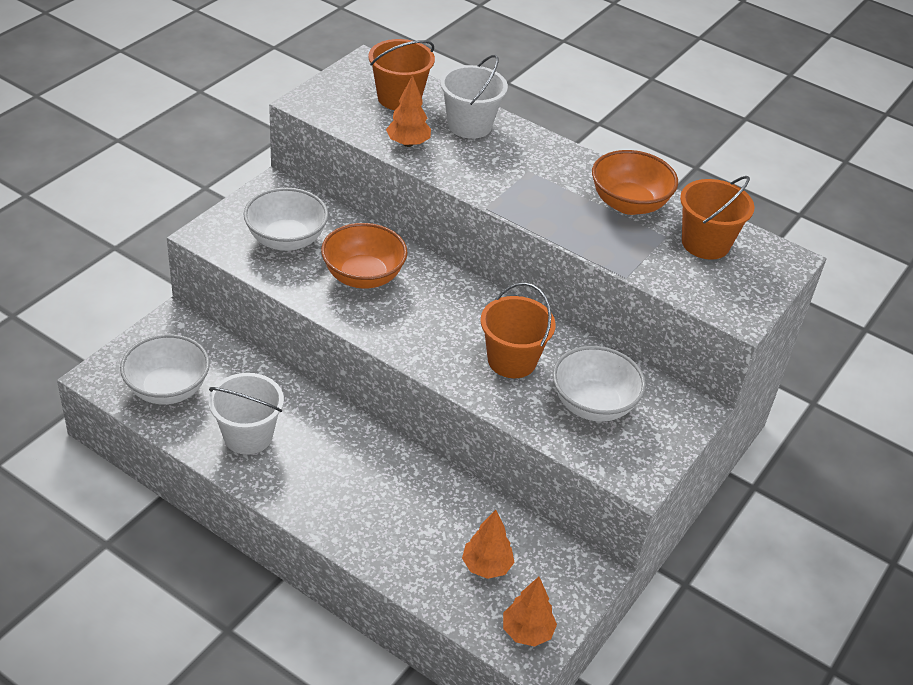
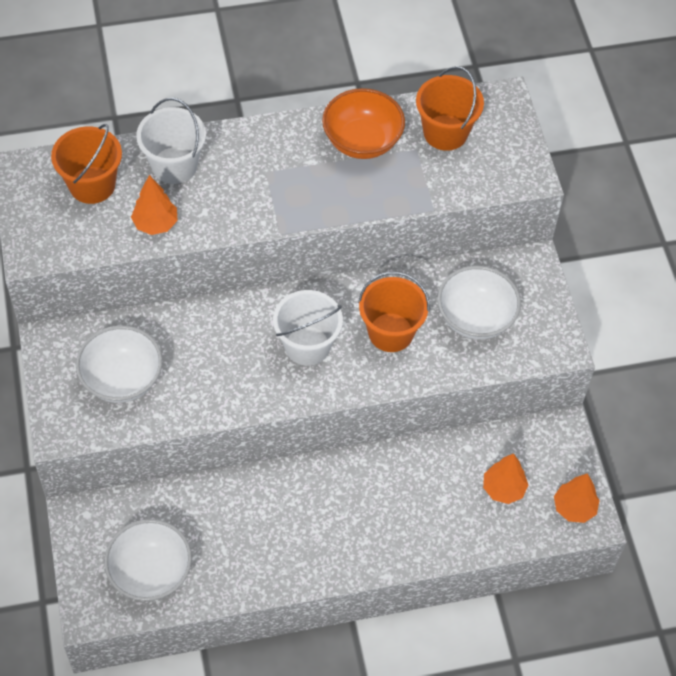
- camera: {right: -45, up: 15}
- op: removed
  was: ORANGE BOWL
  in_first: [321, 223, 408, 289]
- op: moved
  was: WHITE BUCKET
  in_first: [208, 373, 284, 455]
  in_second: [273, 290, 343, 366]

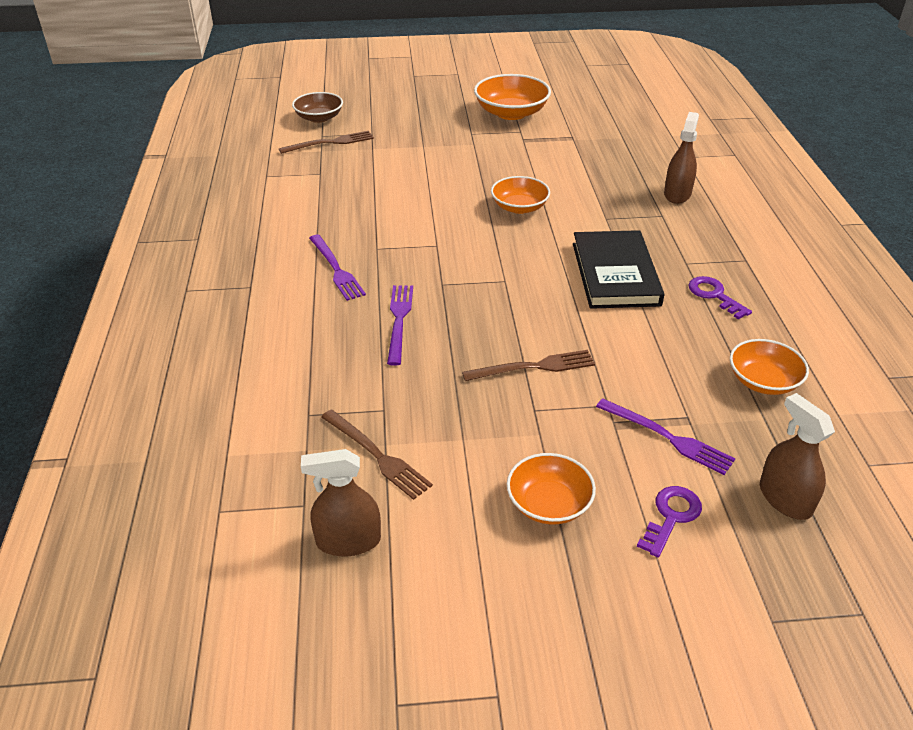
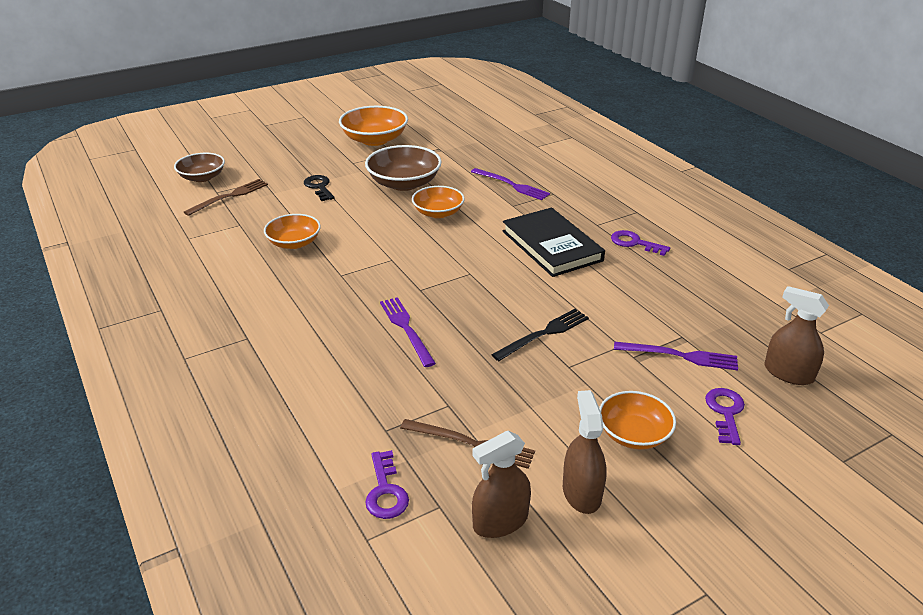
- camera: {right: -25, up: -5}
- op: added
  now: BLACK KEY
  in_second: [304, 175, 334, 201]
- op: added
  now: BROWN BOWL
  in_second: [365, 145, 442, 191]
- op: added
  now: PURPLE KEY
  in_second: [365, 450, 409, 519]
- op: moved
  was: PURPLE FORK
  in_first: [309, 234, 366, 301]
  in_second: [471, 168, 550, 200]
- op: moved
  was: BROWN SPRAY BOTTLE
  in_first: [664, 112, 699, 204]
  in_second: [563, 390, 607, 514]
- op: moved
  was: ORANGE BOWL
  in_first: [730, 339, 809, 395]
  in_second: [264, 214, 321, 249]
- op: recoloured
  was: BROWN FORK
  now: BLACK FORK
  in_first: [462, 350, 595, 381]
  in_second: [492, 309, 589, 361]

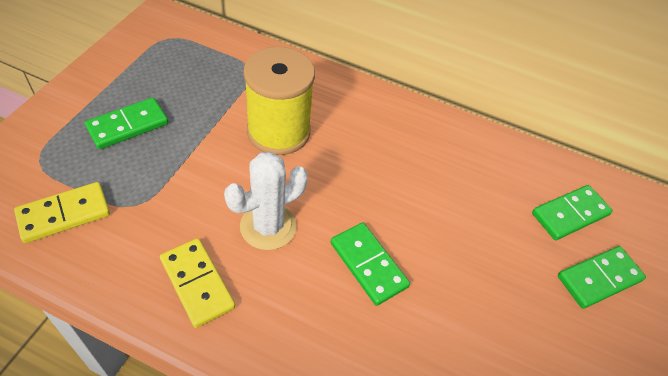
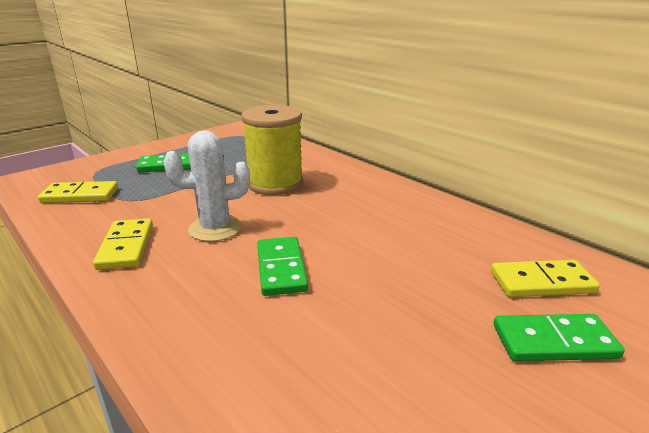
- camera: {right: 30, up: -25}
- op: recoloured
  was: GREEN DOMINO
  now: YELLOW DOMINO
  in_first: [532, 185, 613, 240]
  in_second: [491, 260, 600, 297]

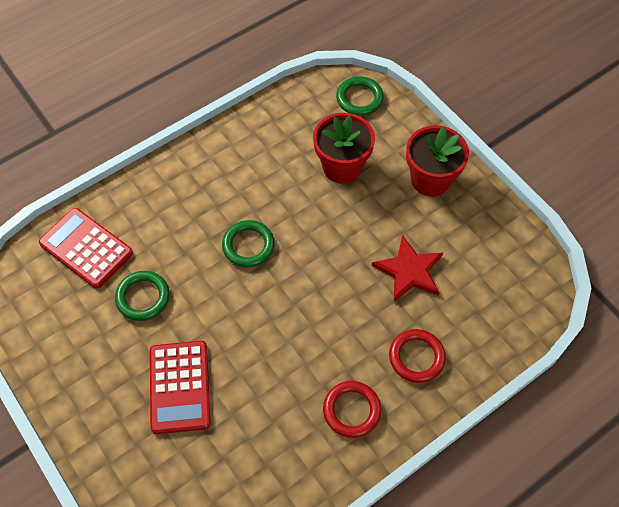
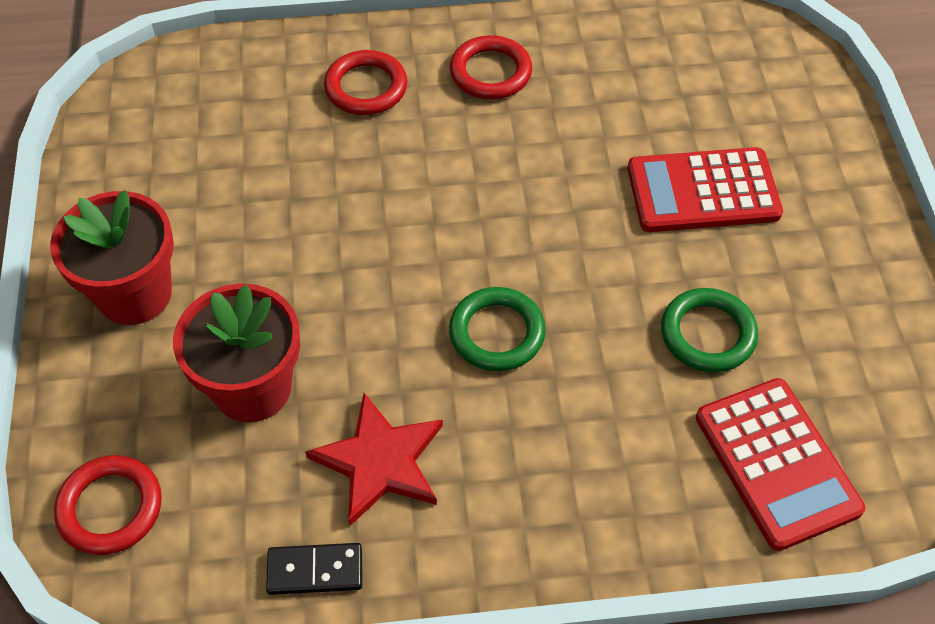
- camera: {right: -150, up: -5}
- op: added
  now: BLACK DOMINO
  in_second: [266, 543, 362, 595]
- op: moved
  was: RED STAR
  in_first: [372, 235, 443, 302]
  in_second: [305, 393, 443, 526]
- op: recoloured
  was: GREEN RING
  now: RED RING
  in_first: [336, 76, 384, 116]
  in_second: [54, 455, 162, 555]
- op: turned
  was: RED CALCULATOR
  in_first: [150, 341, 211, 434]
  in_second: [628, 147, 783, 232]
  clockwise: -120

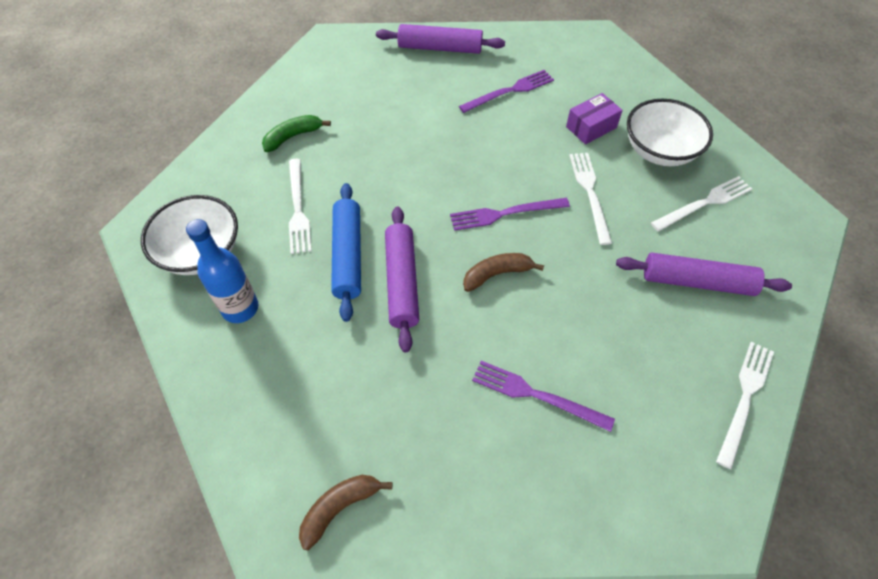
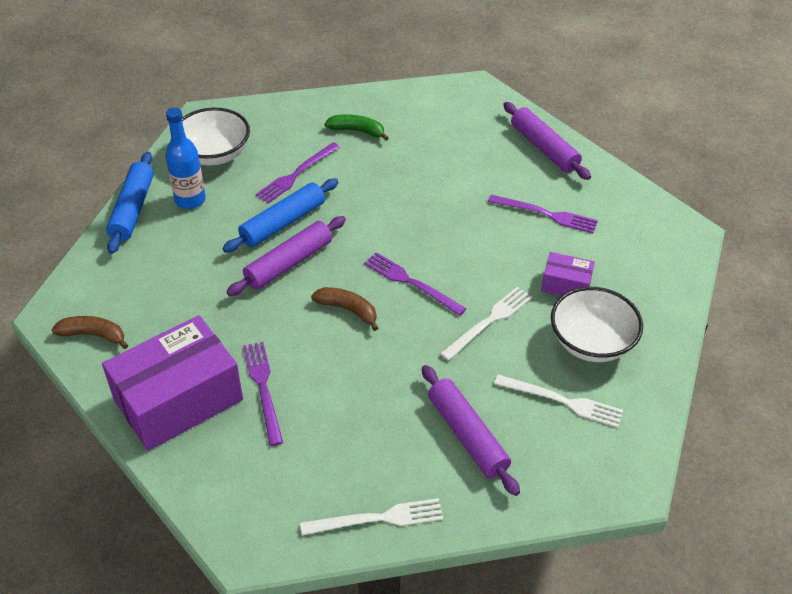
- camera: {right: 50, up: -10}
- op: added
  now: PURPLE BOX
  in_second: [102, 315, 243, 451]
- op: added
  now: BLUE ROLLING PIN
  in_second: [106, 152, 154, 254]
- op: recoloured
  was: WHITE FORK
  now: PURPLE FORK
  in_first: [289, 159, 312, 254]
  in_second: [256, 142, 340, 204]

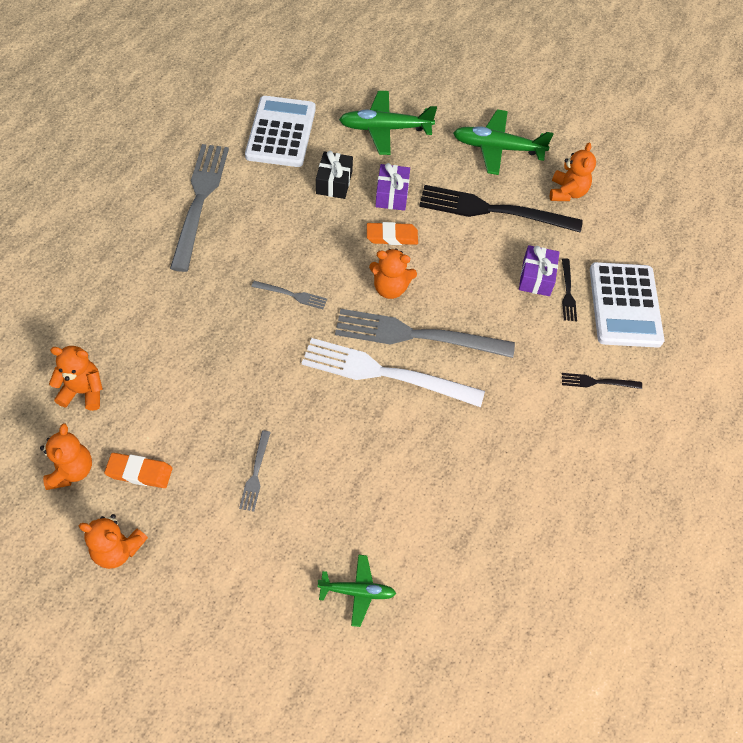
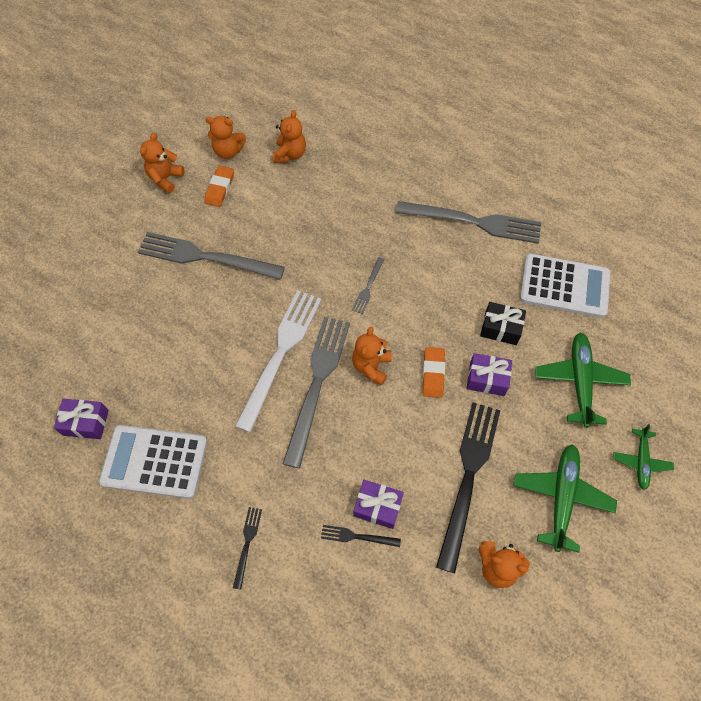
- camera: {right: 100, up: 5}
- op: added
  now: PURPLE GIFT
  in_second: [54, 399, 109, 439]
- op: moved
  was: GREEN PLANE
  in_first: [318, 555, 396, 627]
  in_second: [614, 424, 674, 490]
- op: moved
  was: WHITE CALCULATOR
  in_first: [590, 262, 664, 348]
  in_second: [99, 425, 207, 499]
- op: resized
  was: GREY FORK
  in_first: [239, 430, 271, 512]
  in_second: [138, 232, 285, 280]
  ratio: 2.27

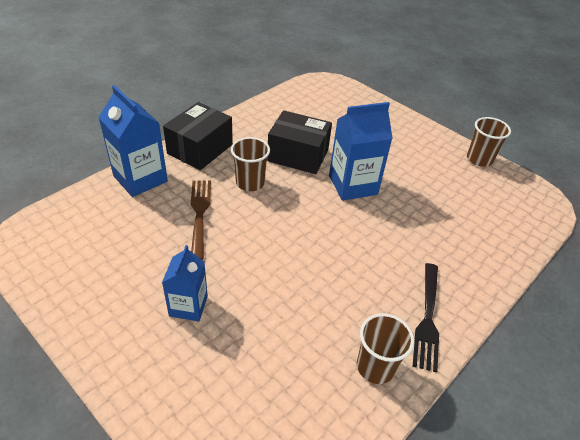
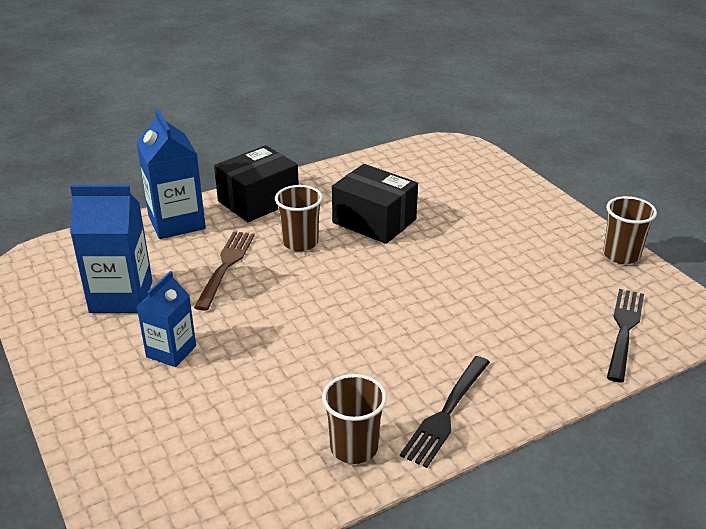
- camera: {right: 20, up: -10}
- op: added
  now: BLACK FORK
  in_second: [607, 289, 644, 383]
- op: moved
  was: BLUE CARTON
  in_first: [329, 102, 393, 201]
  in_second: [70, 185, 152, 313]

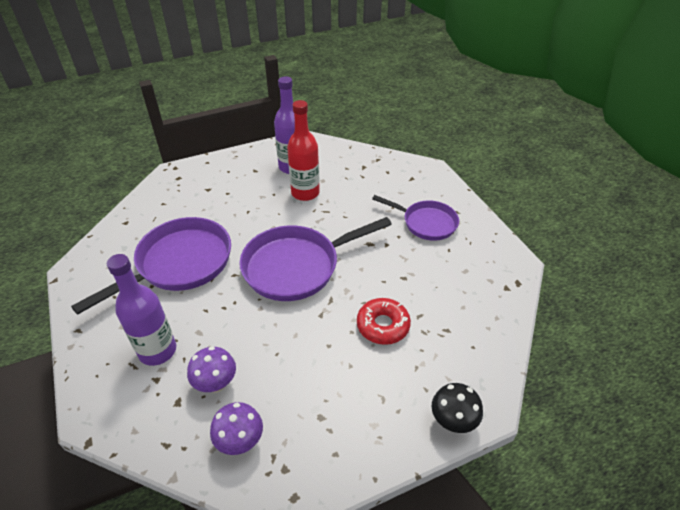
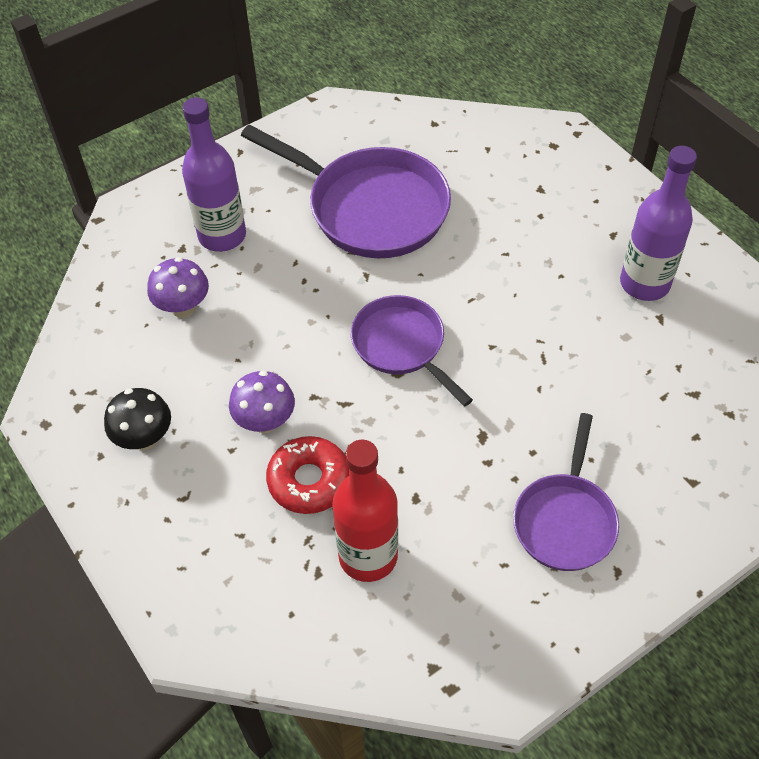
- camera: {right: 80, up: 10}
- op: moved
  was: PURPLE MUSHROOM
  in_first: [210, 402, 263, 455]
  in_second: [229, 371, 295, 433]
- op: moved
  was: RED BOTTLE
  in_first: [287, 100, 320, 201]
  in_second: [332, 440, 398, 582]
- op: moved
  was: BLACK MUSHROOM
  in_first: [431, 383, 483, 433]
  in_second: [104, 388, 171, 450]
- op: resized
  was: PURPLE PAN
  in_first: [239, 217, 392, 301]
  in_second: [351, 295, 473, 406]
  ratio: 0.61

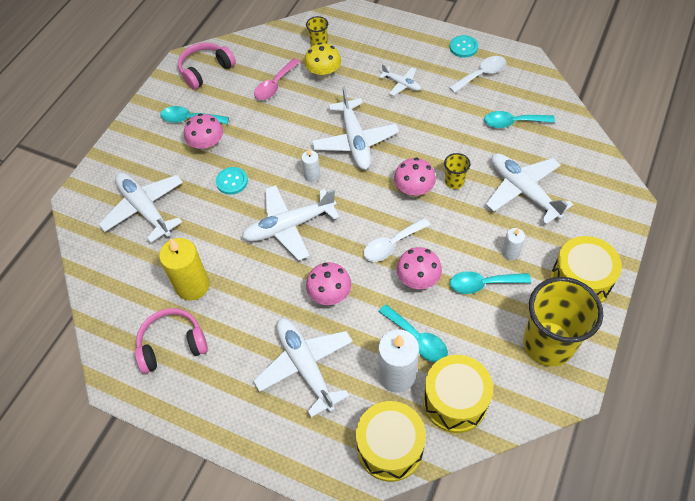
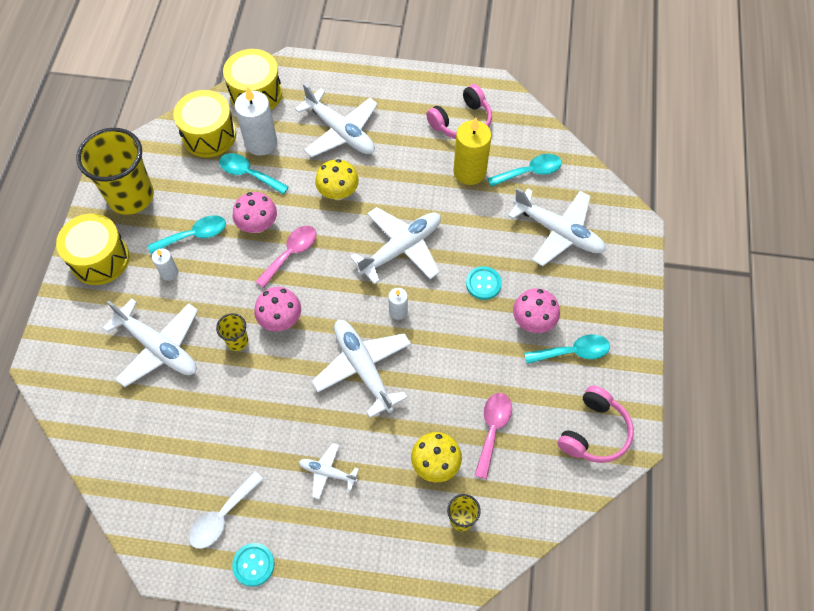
- camera: {right: 160, up: 5}
- op: moved
  was: TURQUOISE SPOON
  in_first: [484, 111, 555, 128]
  in_second: [487, 154, 562, 187]
- op: recoloured
  was: PINK MUSHROOM
  now: YELLOW MUSHROOM
  in_first: [306, 262, 351, 305]
  in_second: [315, 159, 359, 200]
- op: recoloured
  was: WHITE SPOON
  now: PINK SPOON
  in_first: [364, 218, 431, 262]
  in_second: [255, 226, 316, 288]

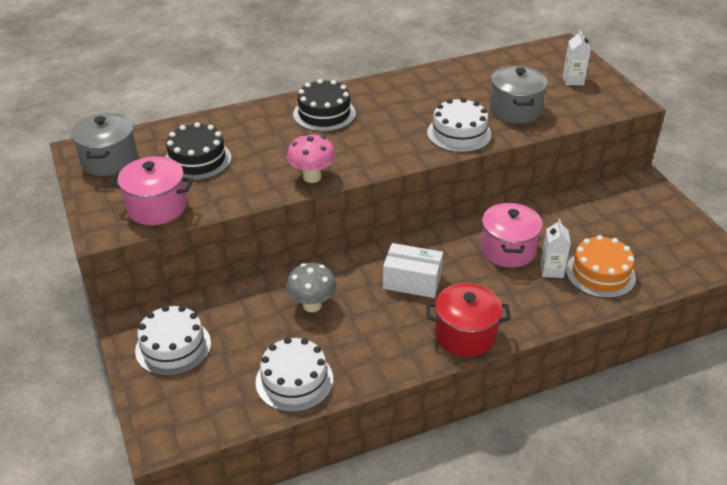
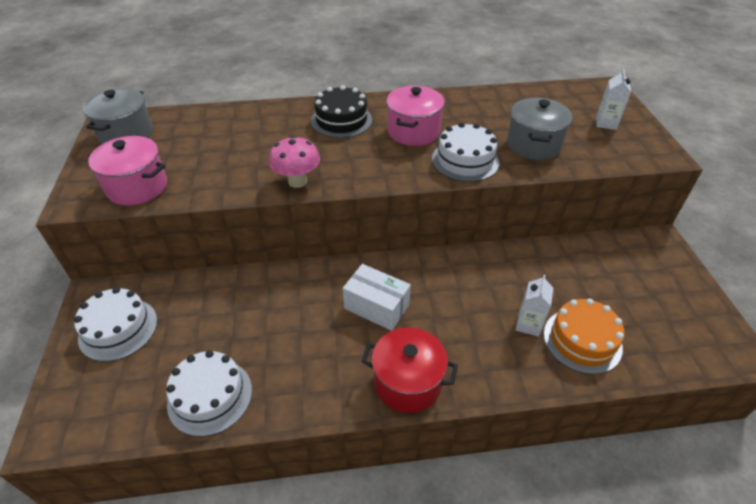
- camera: {right: 15, up: 5}
- op: removed
  was: BLACK CAKE
  in_first: [165, 122, 231, 180]
- op: removed
  was: GREY MUSHROOM
  in_first: [286, 263, 337, 312]
- op: moved
  was: PINK POT
  in_first: [481, 203, 543, 268]
  in_second: [386, 86, 445, 146]

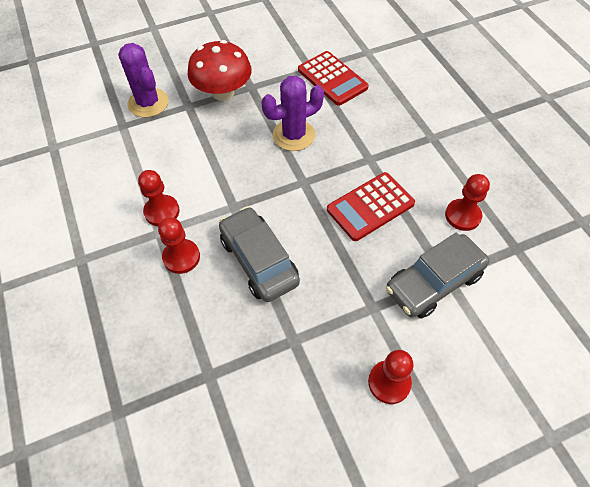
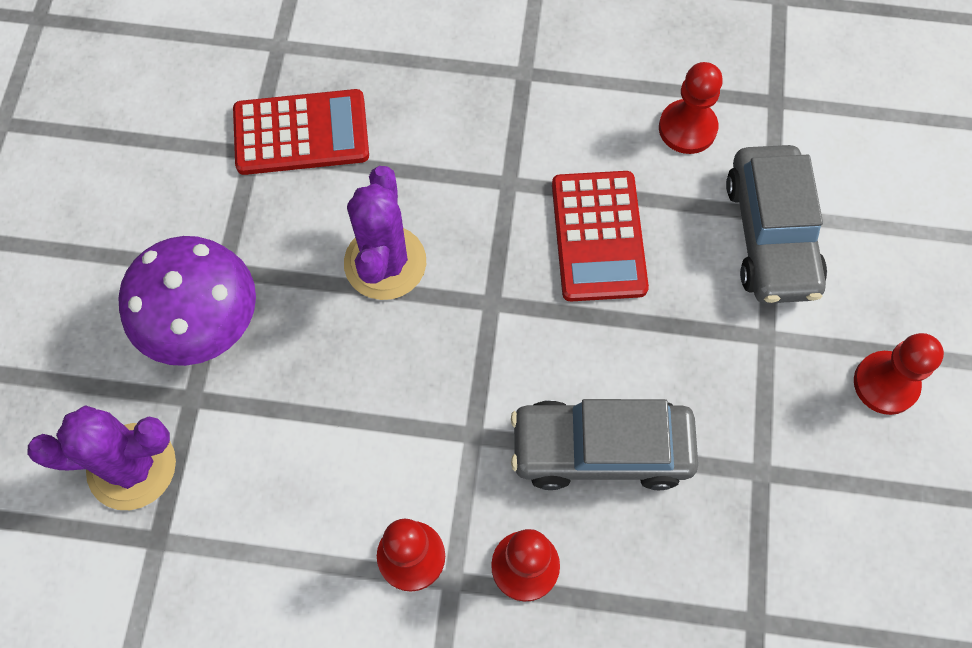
- camera: {right: -60, up: 10}
- op: recoloured
  was: RED MUSHROOM
  now: PURPLE MUSHROOM
  in_first: [187, 40, 252, 101]
  in_second: [118, 236, 256, 366]

